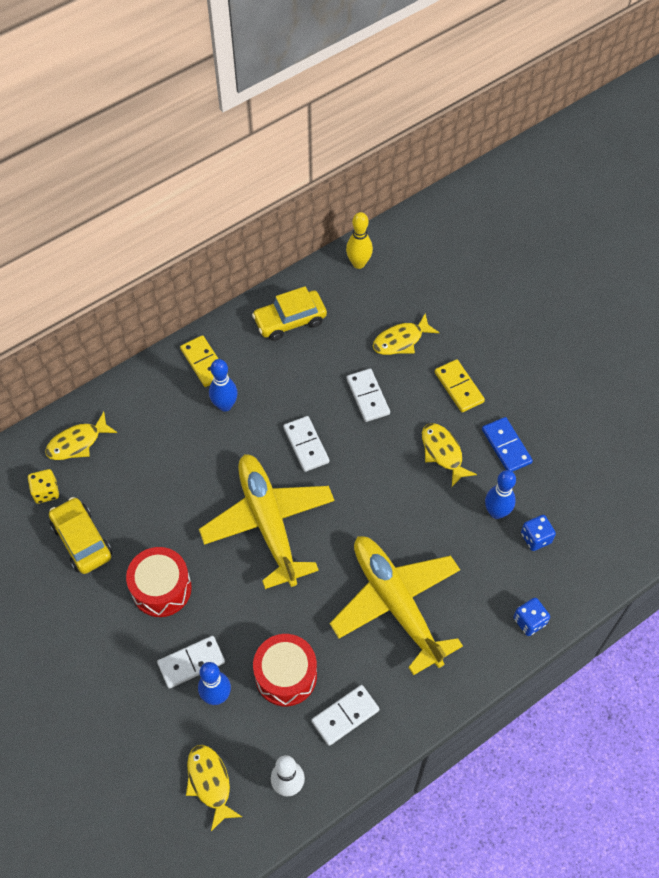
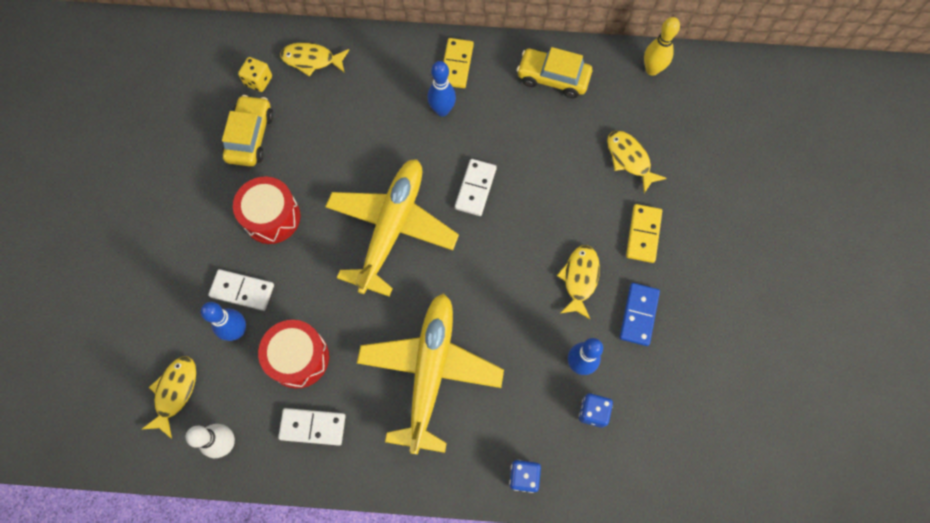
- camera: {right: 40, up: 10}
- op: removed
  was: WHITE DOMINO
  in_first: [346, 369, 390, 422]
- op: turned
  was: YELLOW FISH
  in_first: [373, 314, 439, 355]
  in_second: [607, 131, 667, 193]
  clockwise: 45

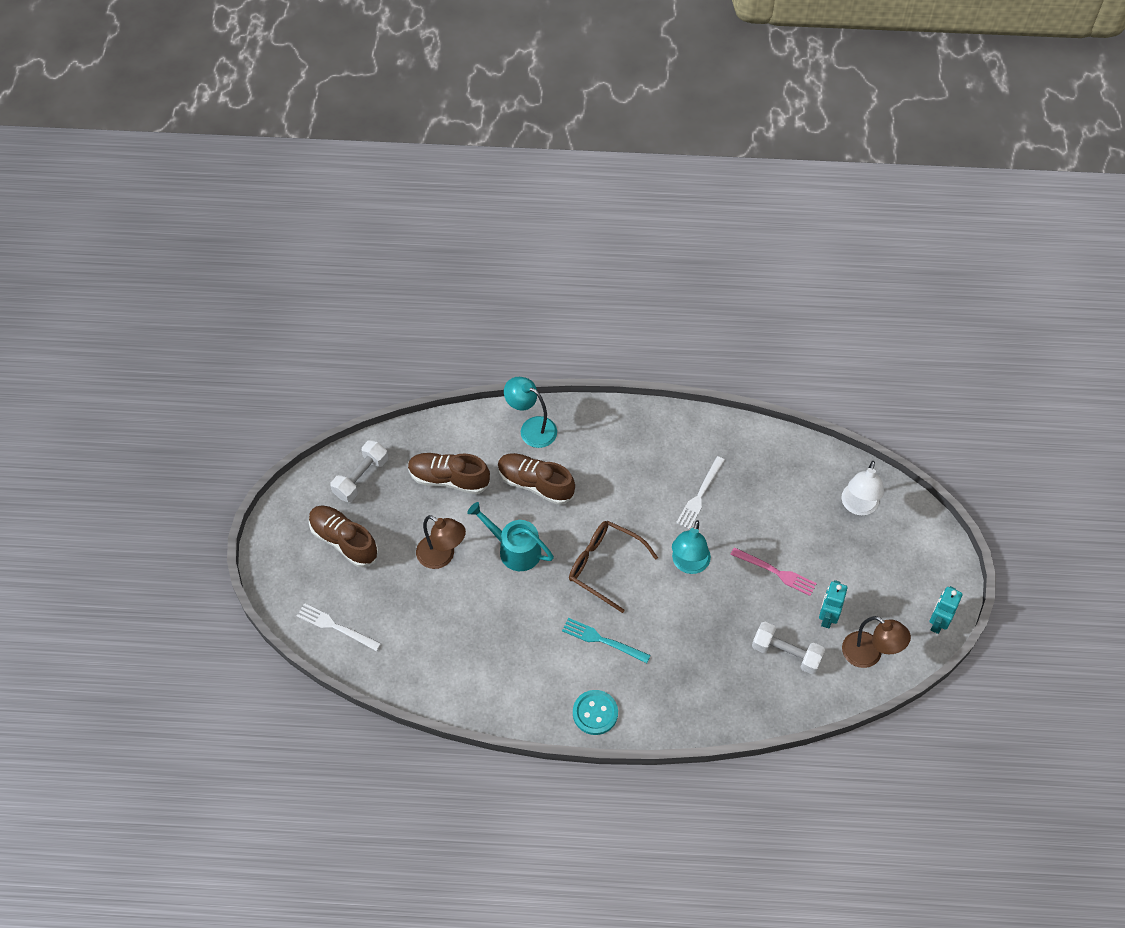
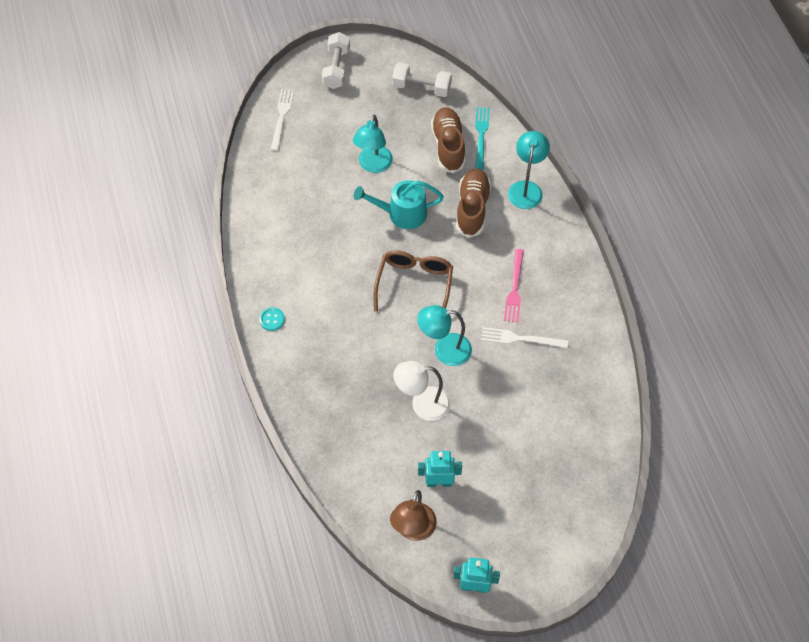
- camera: {right: 70, up: 0}
- op: removed
  was: BROWN SHOE
  in_first: [309, 506, 379, 567]
- op: moved
  was: TURQUOISE FORK
  in_first: [562, 618, 651, 663]
  in_second: [475, 107, 490, 170]
- op: moved
  was: PINK FORK
  in_first: [730, 547, 817, 596]
  in_second: [504, 249, 524, 322]
- op: moved
  was: WHITE DUMBBELL
  in_first: [752, 622, 825, 674]
  in_second: [322, 32, 350, 89]
- op: moved
  was: WHITE LAMP
  in_first: [842, 461, 884, 516]
  in_second: [394, 361, 451, 421]
- op: recoloured
  was: BROWN LAMP
  now: TURQUOISE LAMP
  in_first: [416, 515, 466, 569]
  in_second: [353, 114, 393, 173]
- op: turned
  was: TURQUOISE WATERING CAN
  in_first: [467, 502, 554, 571]
  in_second: [354, 180, 444, 229]
  clockwise: -105
- op: resized
  was: TURQUOISE BUTTON
  in_first: [573, 690, 618, 735]
  in_second: [259, 307, 285, 331]
  ratio: 0.61

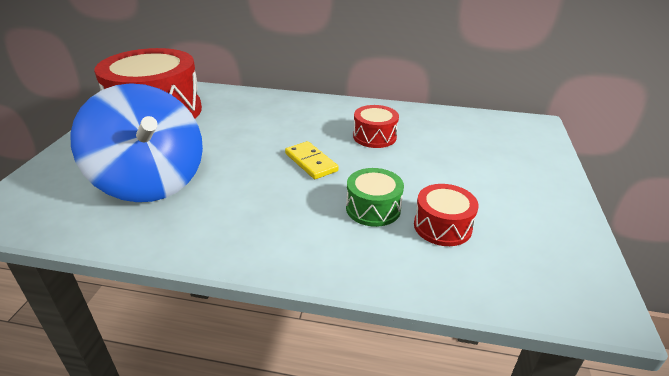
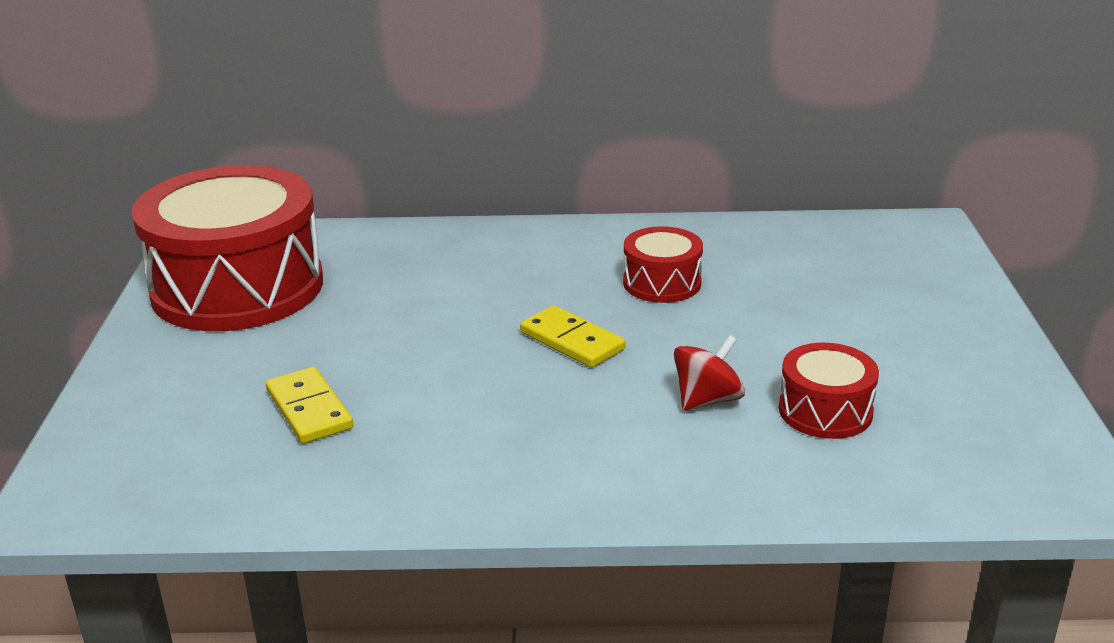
- camera: {right: -10, up: -5}
- op: replaced
  was: BLUE SPINNING TOP
  now: YELLOW DOMINO
  in_first: [70, 83, 203, 202]
  in_second: [266, 367, 353, 444]
- op: replaced
  was: GREEN DRUM
  now: RED SPINNING TOP
  in_first: [346, 168, 404, 227]
  in_second: [674, 335, 745, 411]

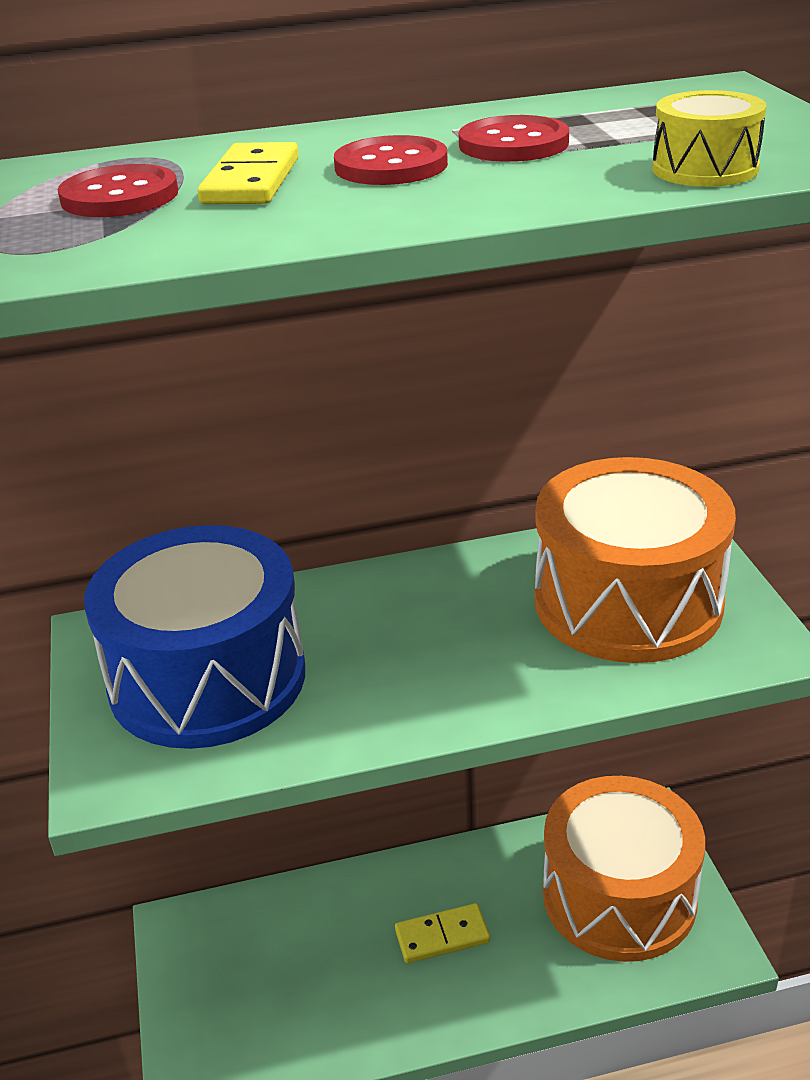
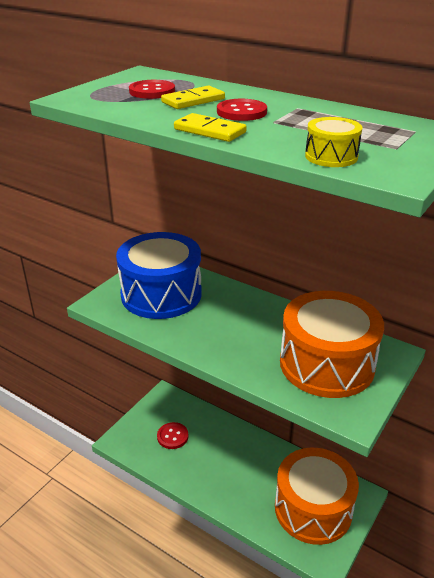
- camera: {right: 45, up: 0}
- op: moved
  was: YELLOW DOMINO
  in_first: [395, 903, 490, 963]
  in_second: [174, 113, 247, 142]
- op: moved
  was: RED BUTTON
  in_first: [459, 115, 569, 162]
  in_second: [157, 422, 188, 449]

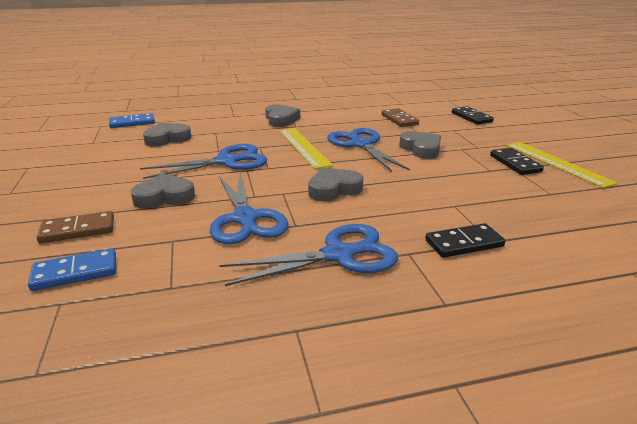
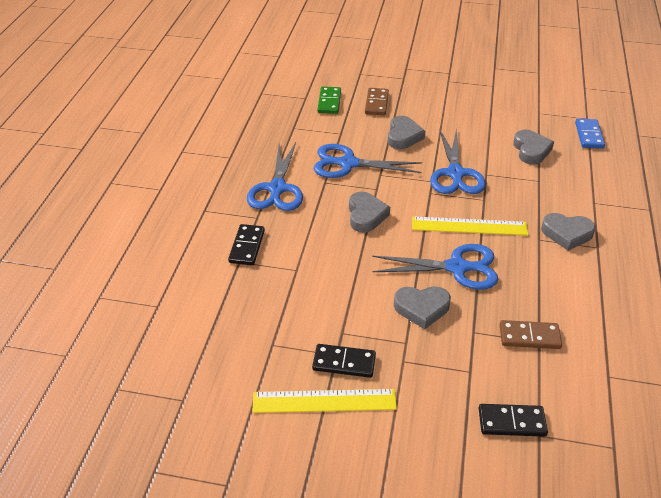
- camera: {right: 115, up: 15}
- op: recoloured
  was: BLUE DOMINO
  now: GREEN DOMINO
  in_first: [28, 248, 116, 291]
  in_second: [317, 86, 341, 114]

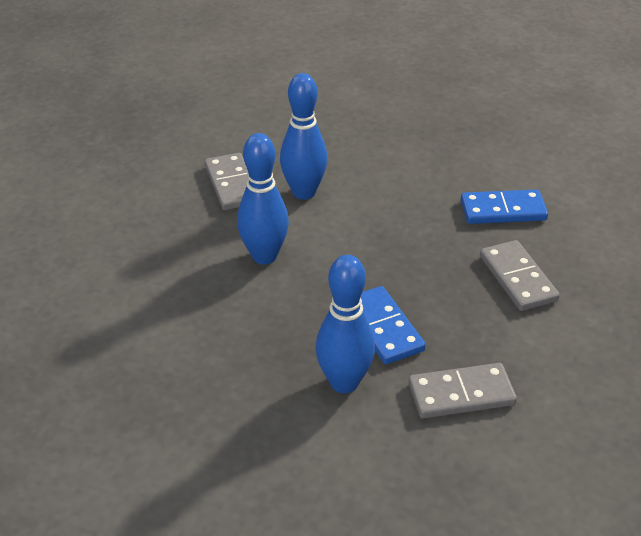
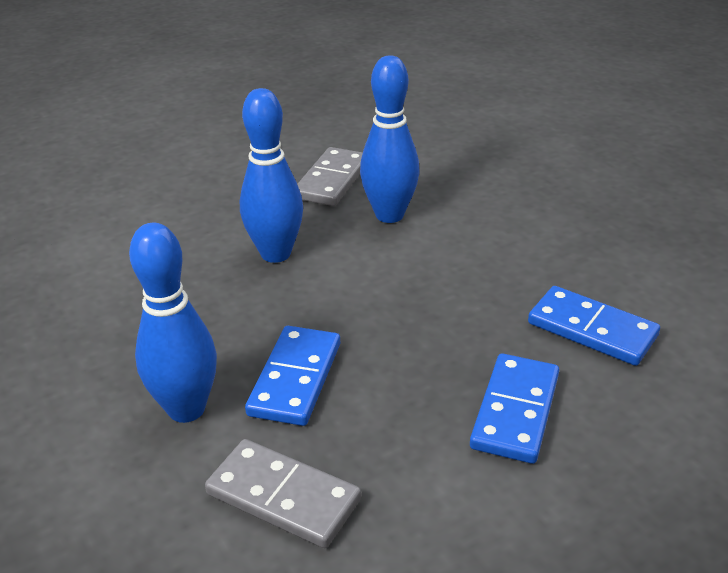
- camera: {right: 40, up: -5}
- op: recoloured
  was: GREY DOMINO
  now: BLUE DOMINO
  in_first: [480, 240, 560, 311]
  in_second: [470, 353, 559, 464]

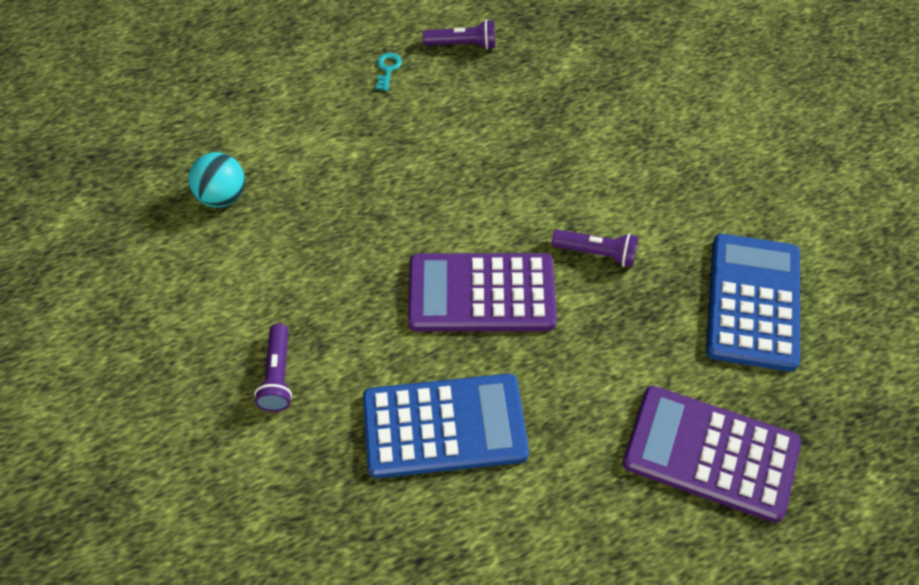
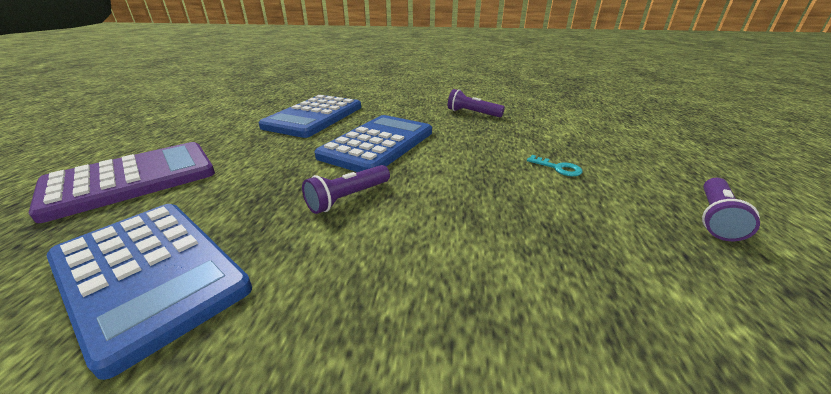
- camera: {right: 120, up: -25}
- op: removed
  was: TURQUOISE BALL
  in_first: [188, 152, 245, 208]
- op: moved
  was: PURPLE FLASHLIGHT
  in_first: [254, 324, 292, 412]
  in_second: [448, 89, 505, 117]
- op: moved
  was: TURQUOISE KEY
  in_first: [375, 53, 402, 91]
  in_second: [527, 155, 583, 176]
- op: recoloured
  was: PURPLE CALCULATOR
  now: BLUE CALCULATOR
  in_first: [408, 253, 557, 331]
  in_second: [314, 115, 432, 172]

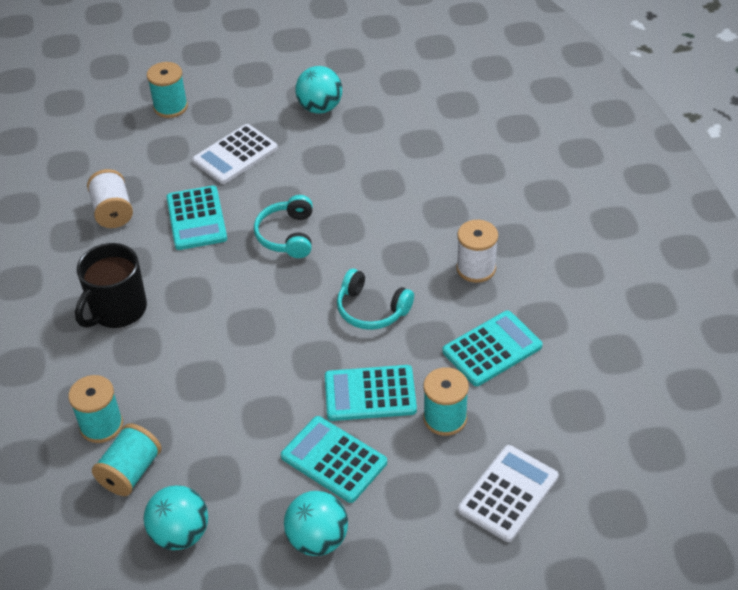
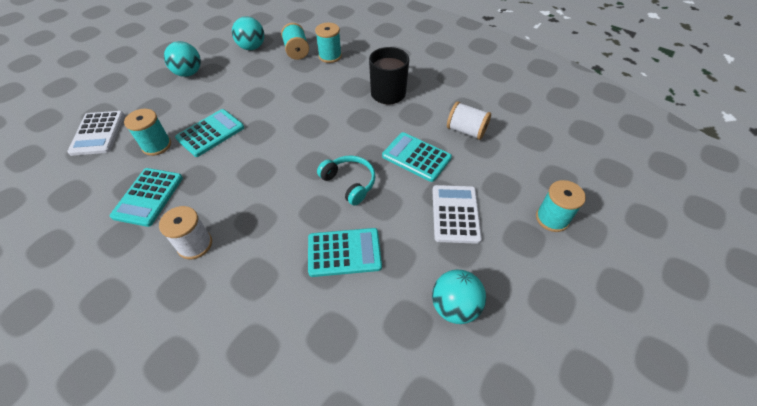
- camera: {right: 135, up: 5}
- op: removed
  was: TURQUOISE HEADPHONES
  in_first: [337, 269, 414, 330]
- op: moved
  was: TURQUOISE CALCULATOR
  in_first: [281, 416, 387, 503]
  in_second: [308, 228, 382, 277]

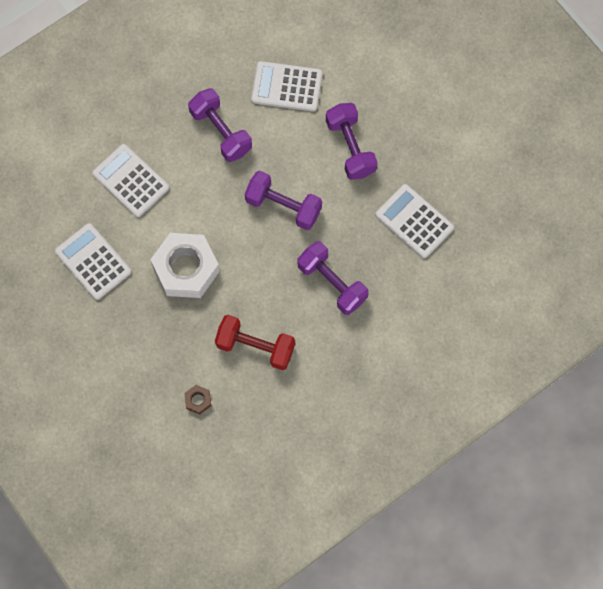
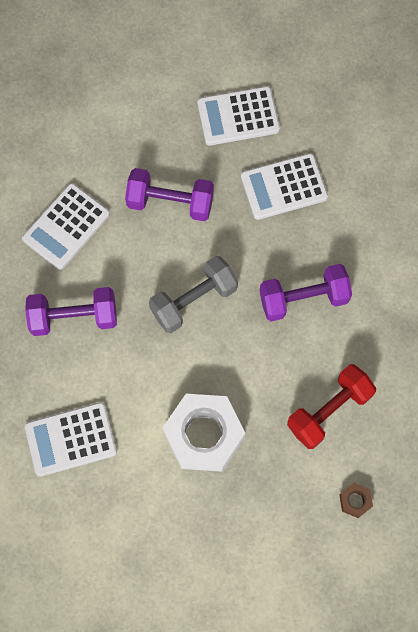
- camera: {right: -60, up: 0}
- op: moved
  was: WHITE CALCULATOR
  in_first: [55, 223, 131, 300]
  in_second: [197, 86, 280, 145]
- op: recoloured
  was: PURPLE DUMBBELL
  now: GREY DUMBBELL
  in_first: [245, 171, 322, 230]
  in_second: [149, 256, 238, 333]

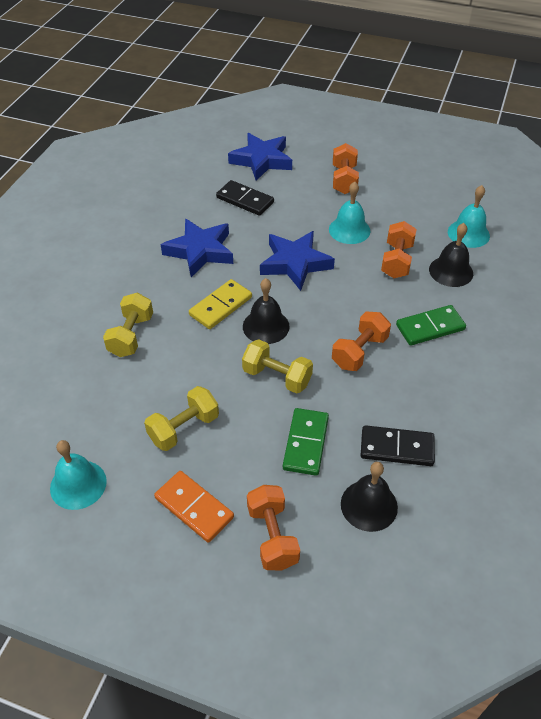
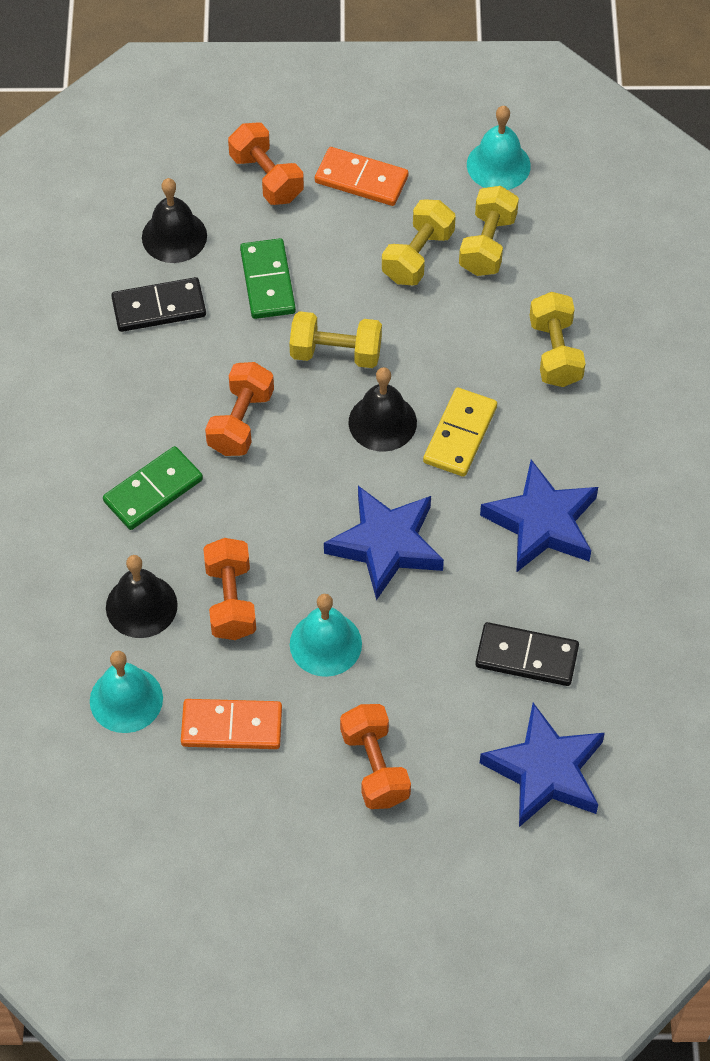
- camera: {right: 160, up: 10}
- op: added
  now: ORANGE DOMINO
  in_second: [181, 699, 282, 749]
- op: added
  now: YELLOW DUMBBELL
  in_second: [459, 186, 519, 276]

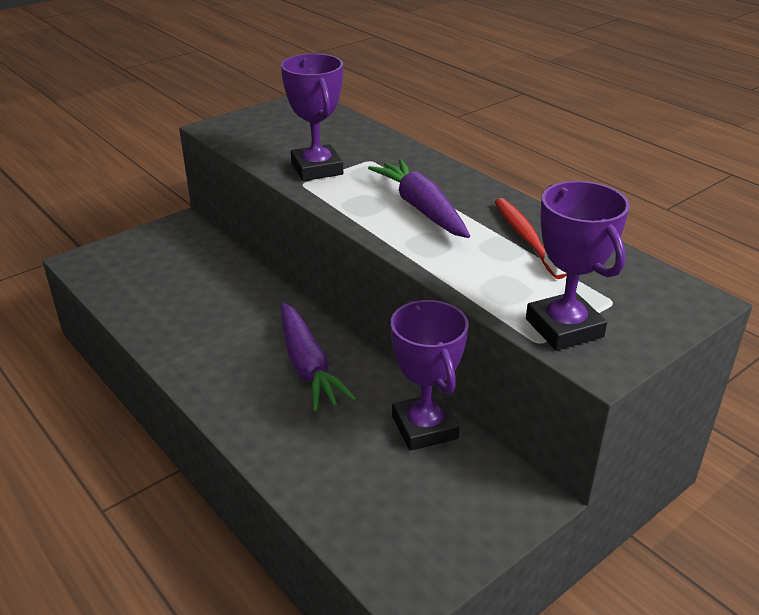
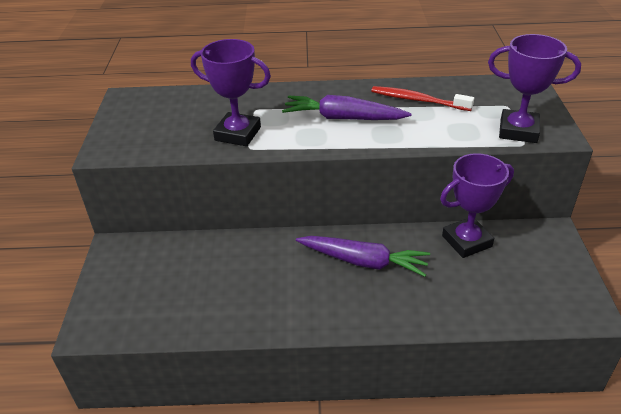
- camera: {right: -50, up: 5}
- op: turned
  was: PURPLE TROPHY
  in_first: [391, 300, 469, 451]
  in_second: [440, 153, 514, 258]
  clockwise: -45

